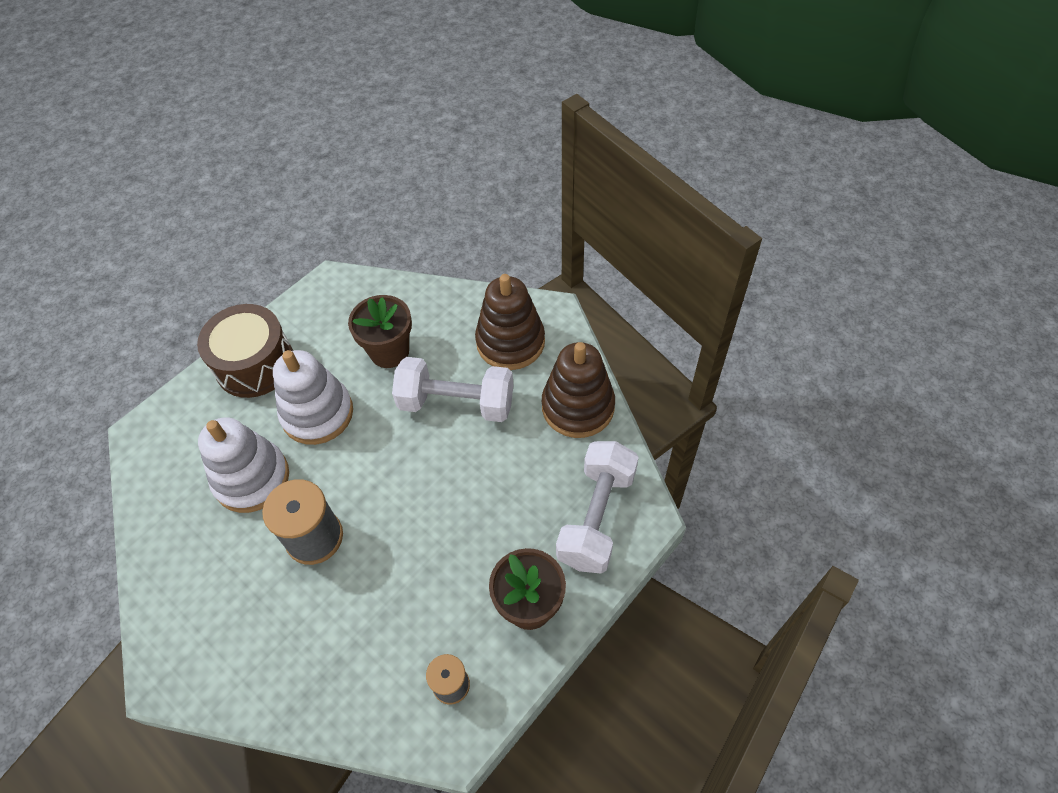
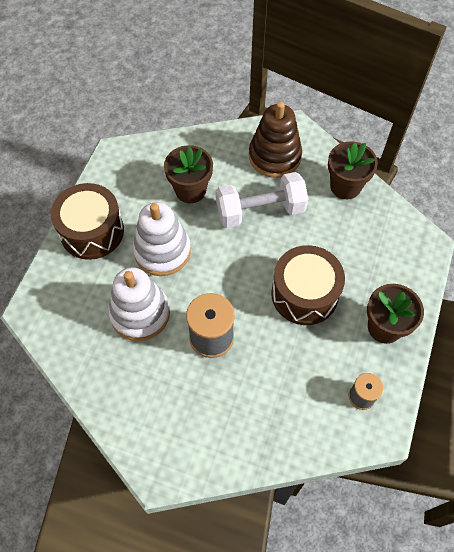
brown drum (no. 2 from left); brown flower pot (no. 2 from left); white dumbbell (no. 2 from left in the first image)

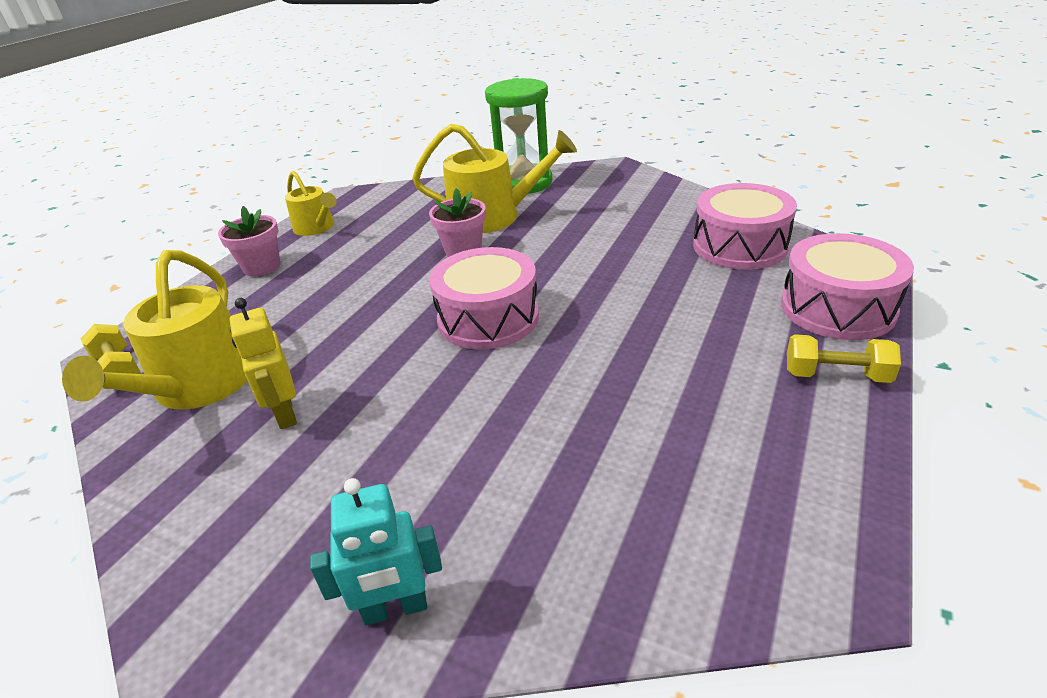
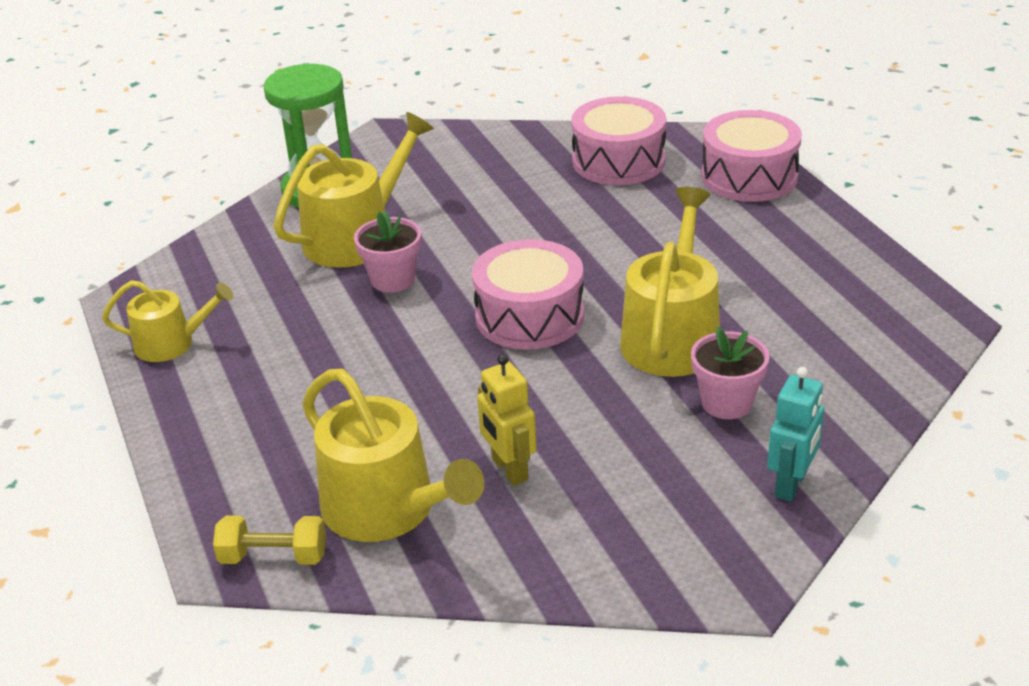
yellow robot; yellow watering can (no. 4 from left); pink flower pot (no. 2 from left); yellow dumbbell (no. 2 from left in the first image)

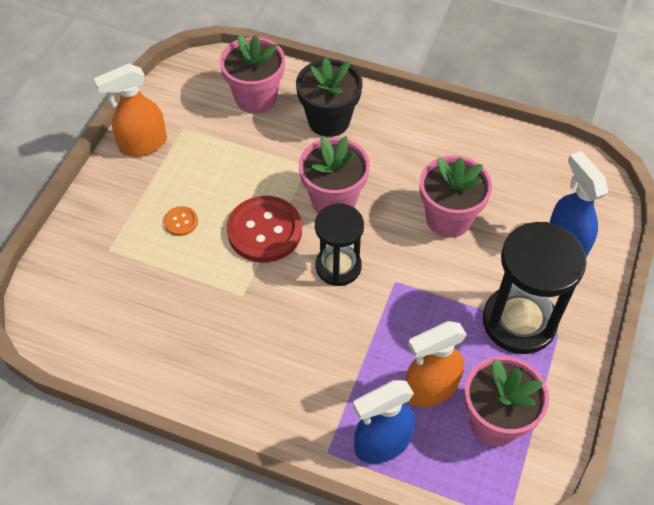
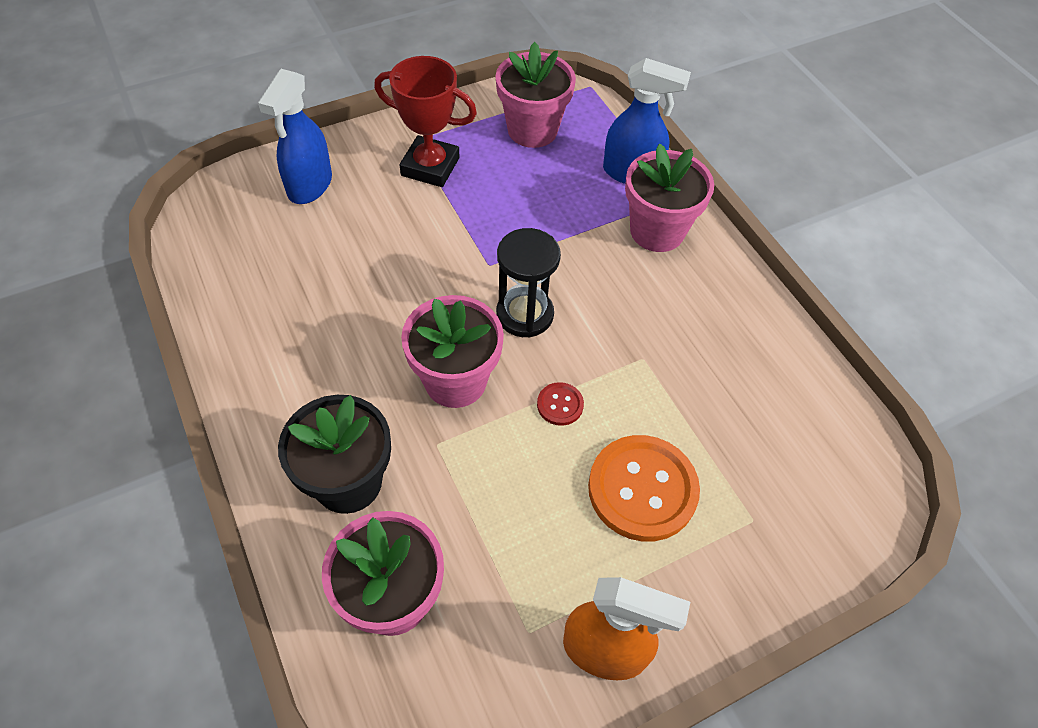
red trophy; red button; orange button; pink flower pot (no. 4 from left); orange spray bottle (no. 2 from left in the first image)

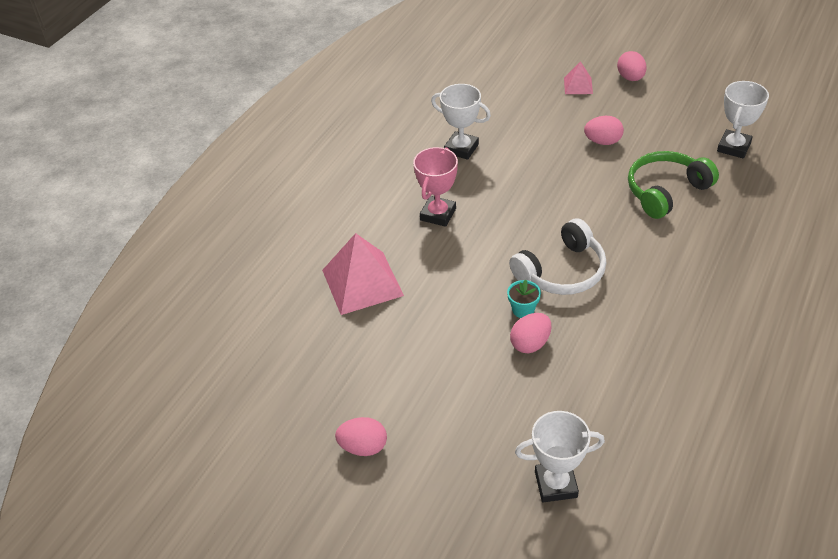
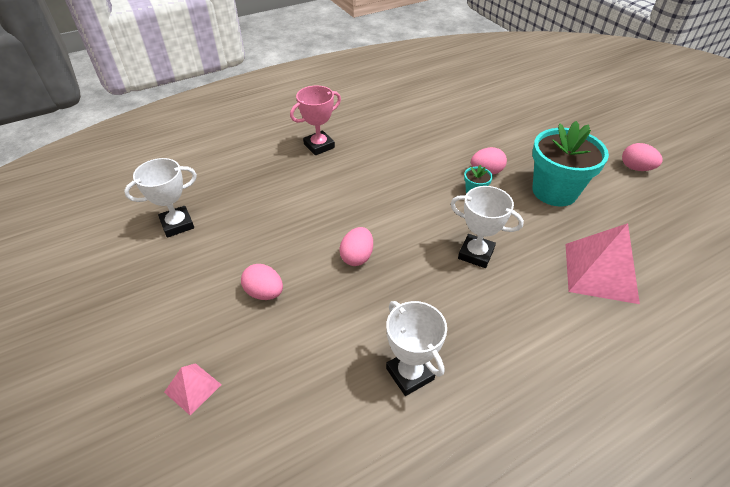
pink trophy; pink egg (no. 2 from left); white trophy (no. 3 from left); turquoise flower pot (no. 2 from left); white headphones; green headphones

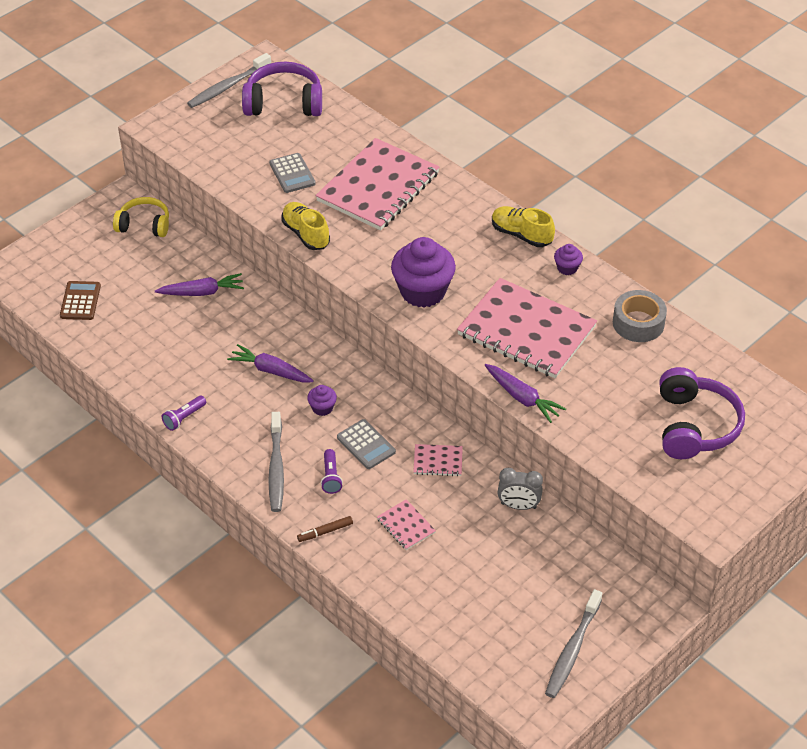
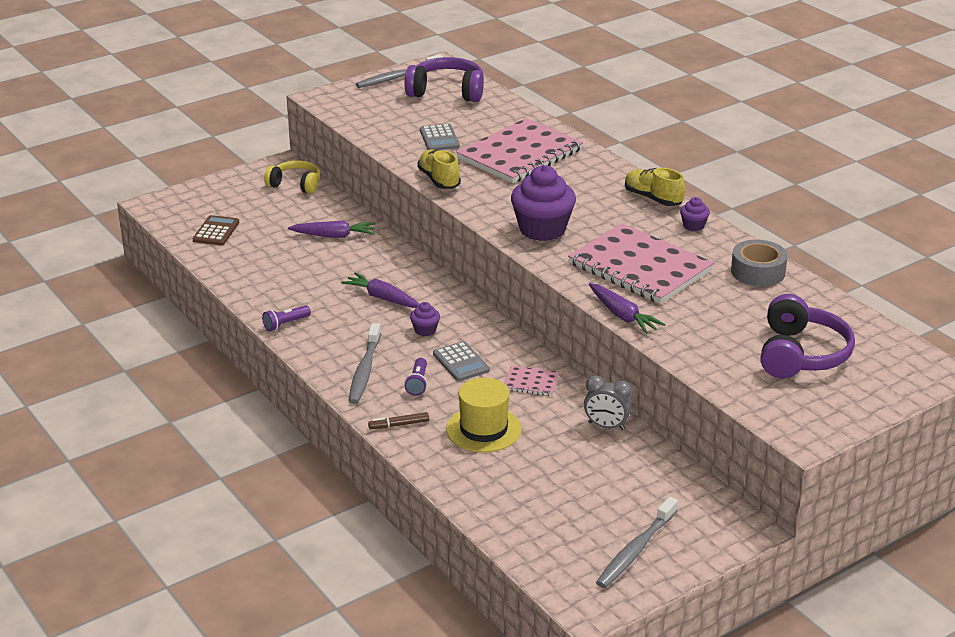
yellow hat

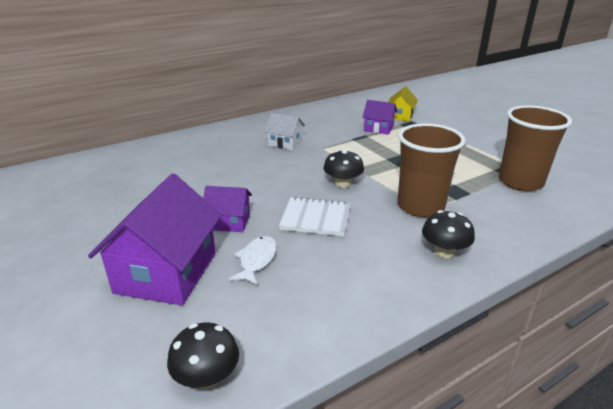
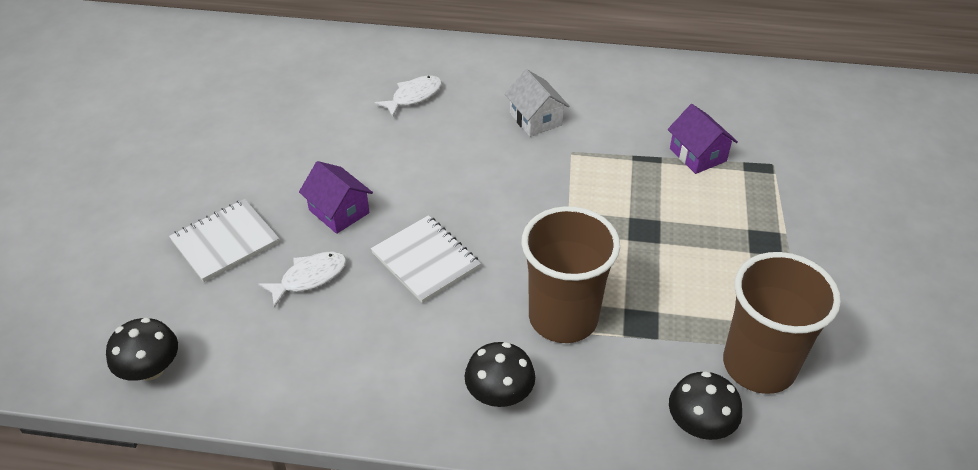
white notebook (no. 1 from left); white fish (no. 2 from left); black mushroom (no. 3 from left); yellow house

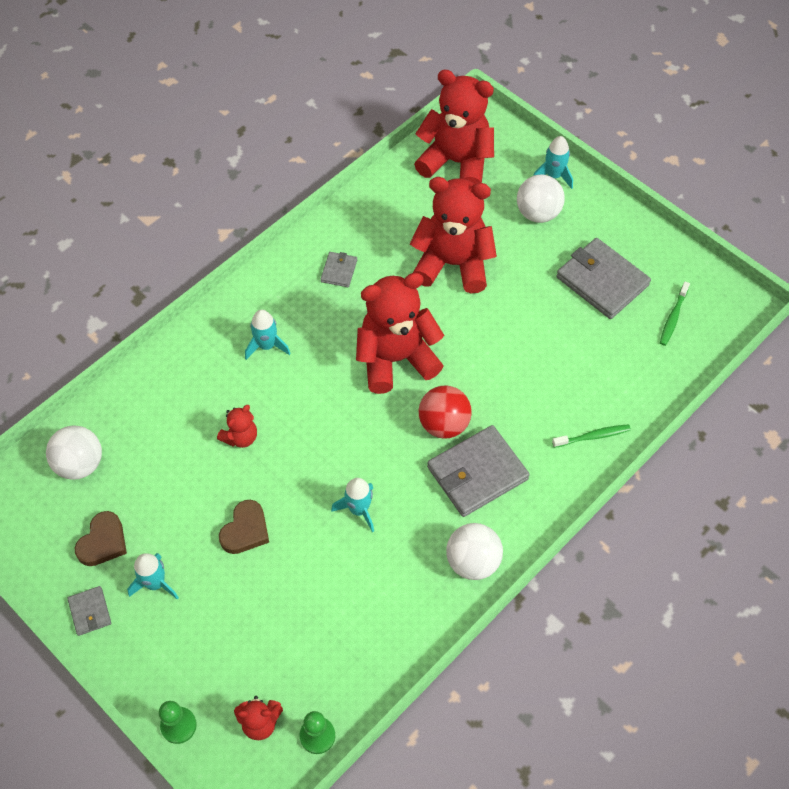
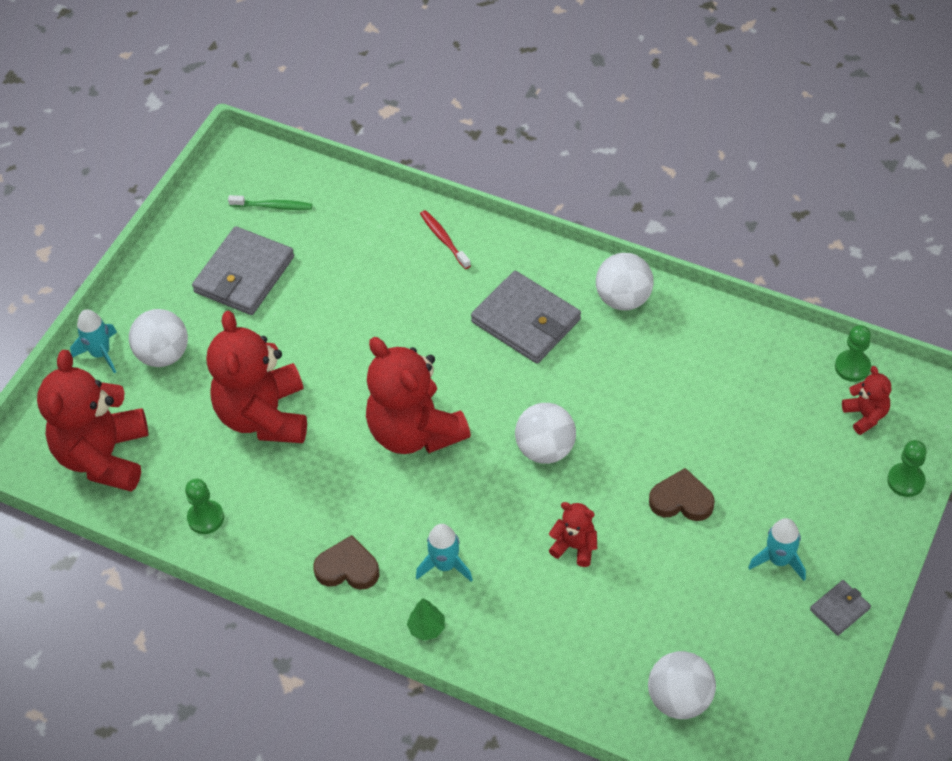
green pawn (no. 1 from left); brown heart (no. 1 from left); green tree; red toothbrush; white ball (no. 2 from left); grey wallet (no. 2 from left in the first image); turquoise rocket (no. 3 from left in the first image); red ball

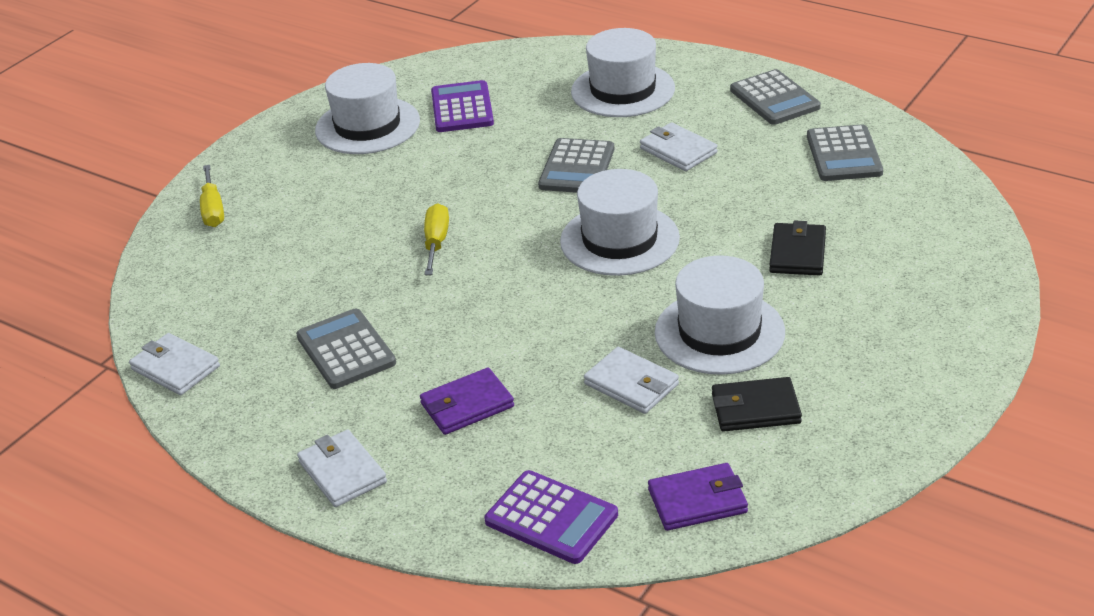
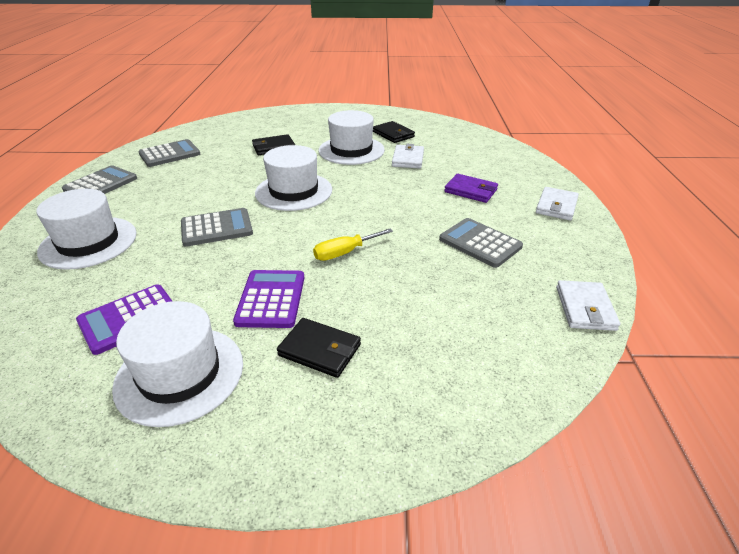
purple calculator (no. 2 from left); black wallet (no. 2 from left); grey calculator (no. 4 from left); yellow screwdriver (no. 1 from left in the first image); white wallet (no. 4 from left in the first image); purple wallet (no. 2 from left in the first image)

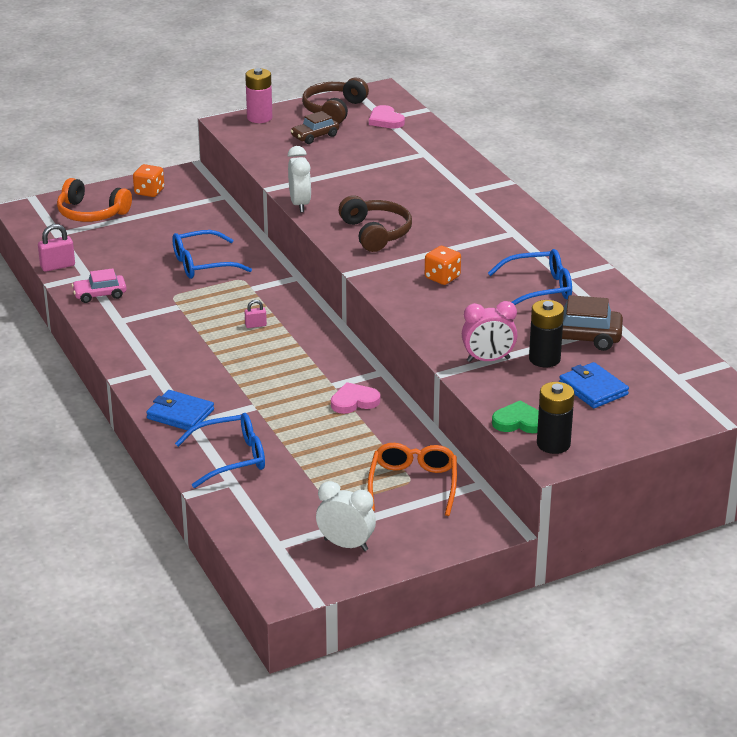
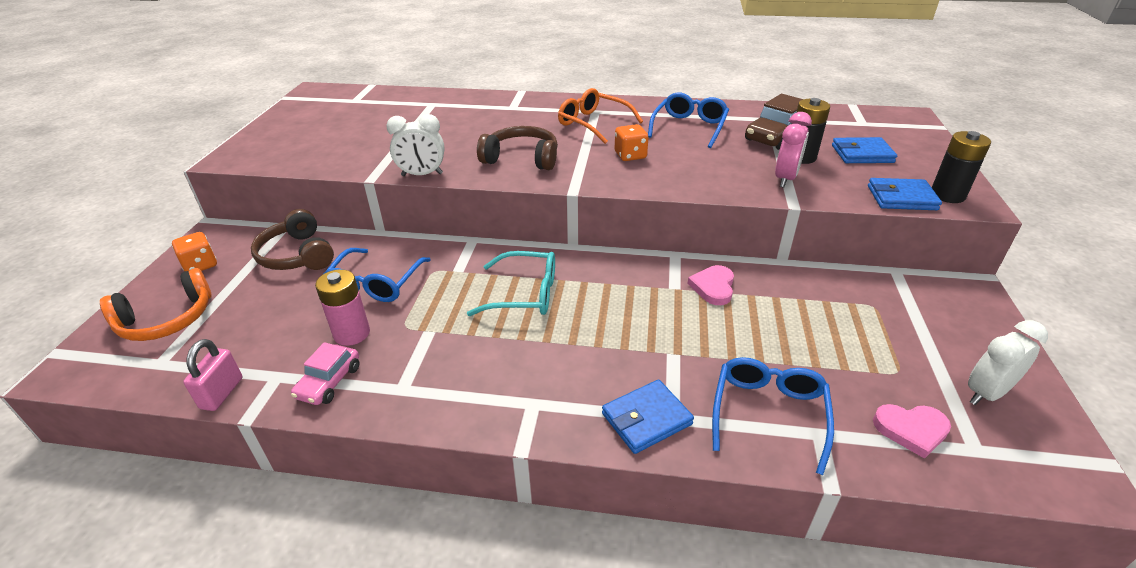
brown headphones (no. 1 from left); pink battery; white clock (no. 1 from left); turquoise glasses; orange glasses; blue wallet (no. 3 from left); pink heart (no. 2 from left); brown car (no. 1 from left in the first image)

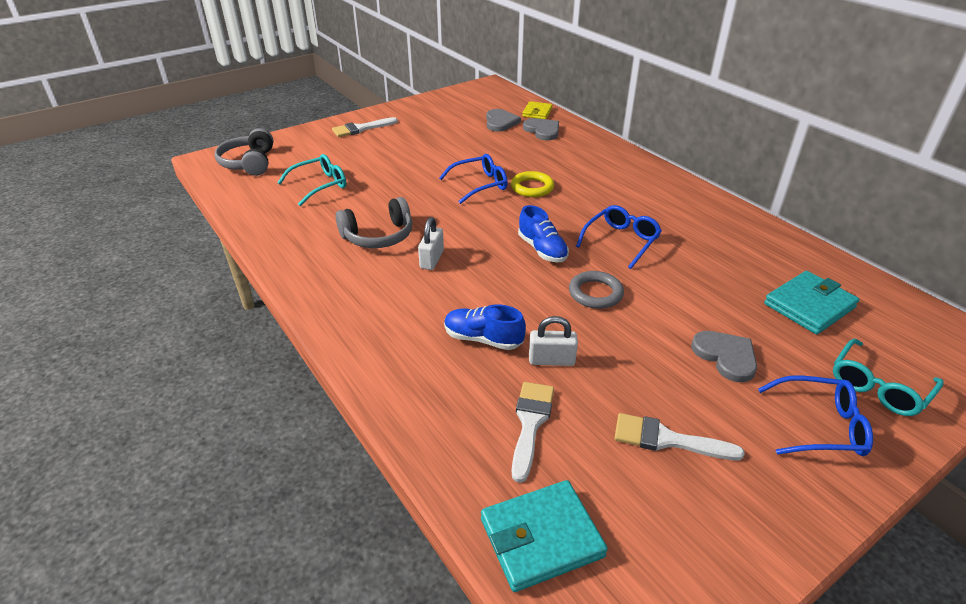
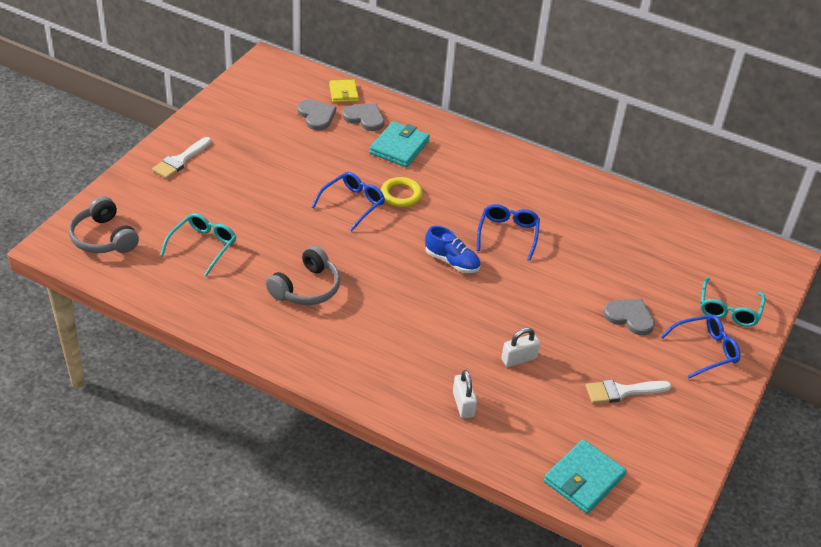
turquoise wallet (no. 1 from left); white padlock (no. 1 from left); blue shoe (no. 1 from left in the first image); white brush (no. 2 from left in the first image); grey ring

